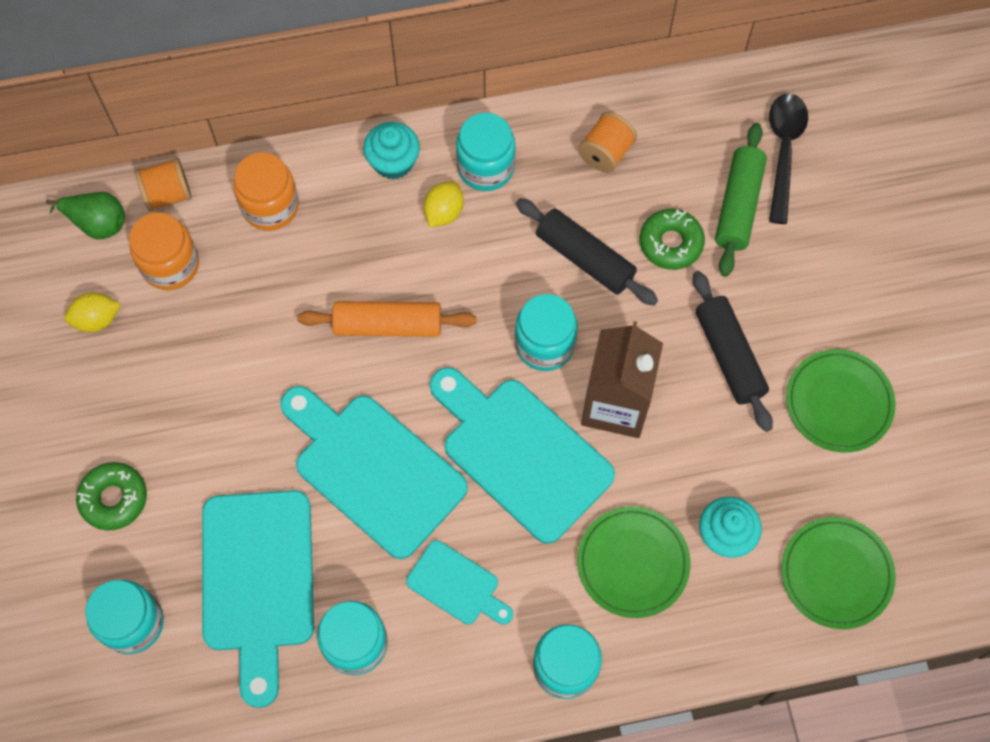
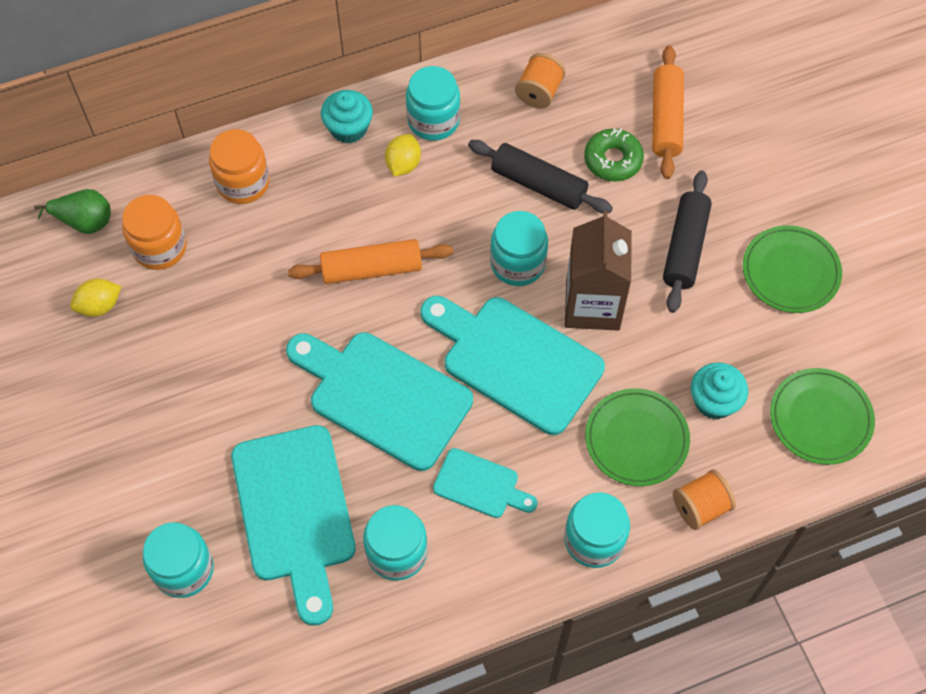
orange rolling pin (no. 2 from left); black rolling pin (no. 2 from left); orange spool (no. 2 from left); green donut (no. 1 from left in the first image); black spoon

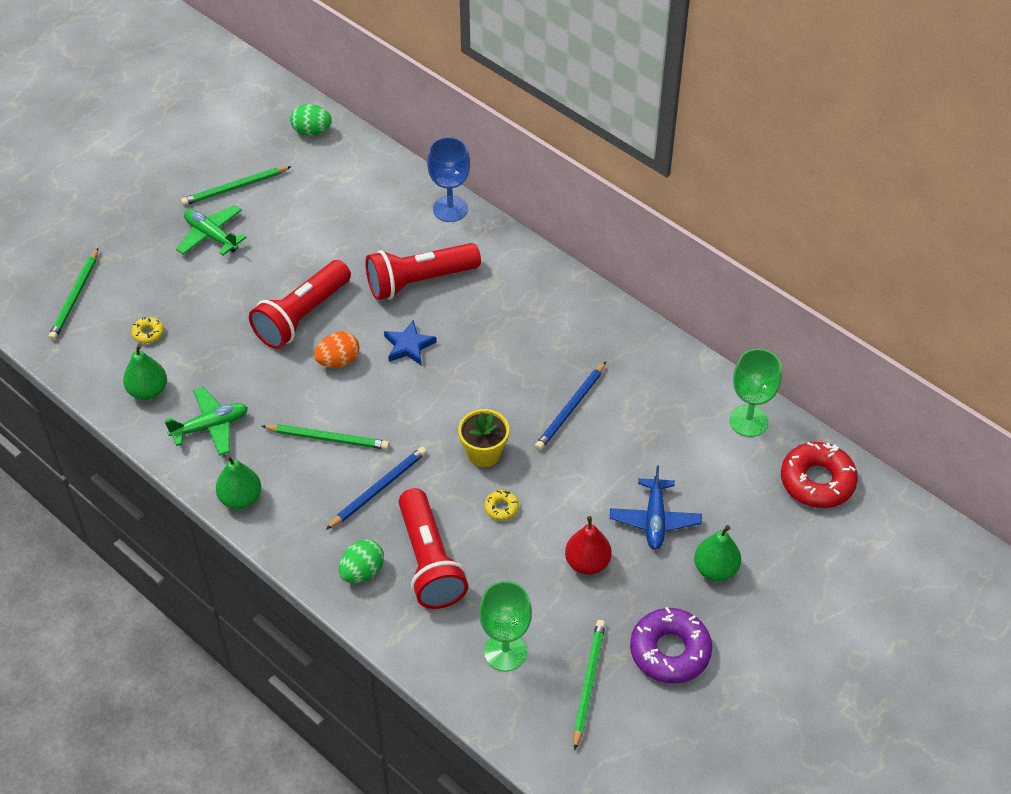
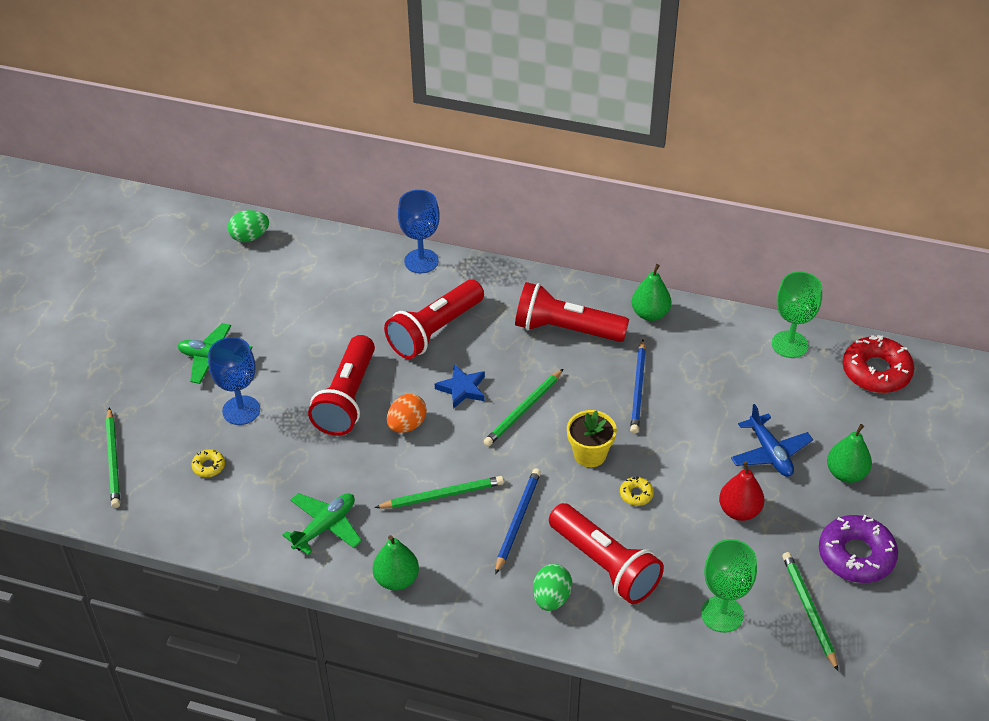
blue goblet (no. 1 from left); green pencil (no. 3 from left); red flashlight (no. 3 from left); green pear (no. 2 from left)

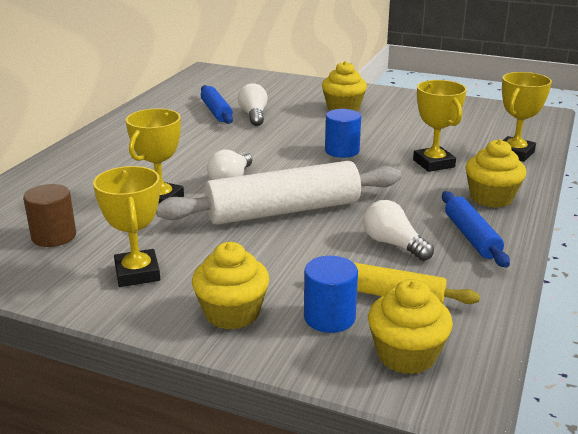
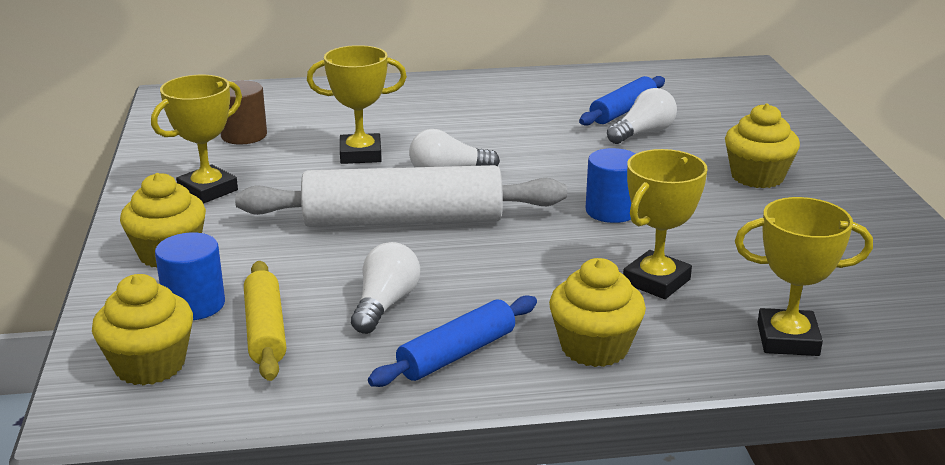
white rolling pin

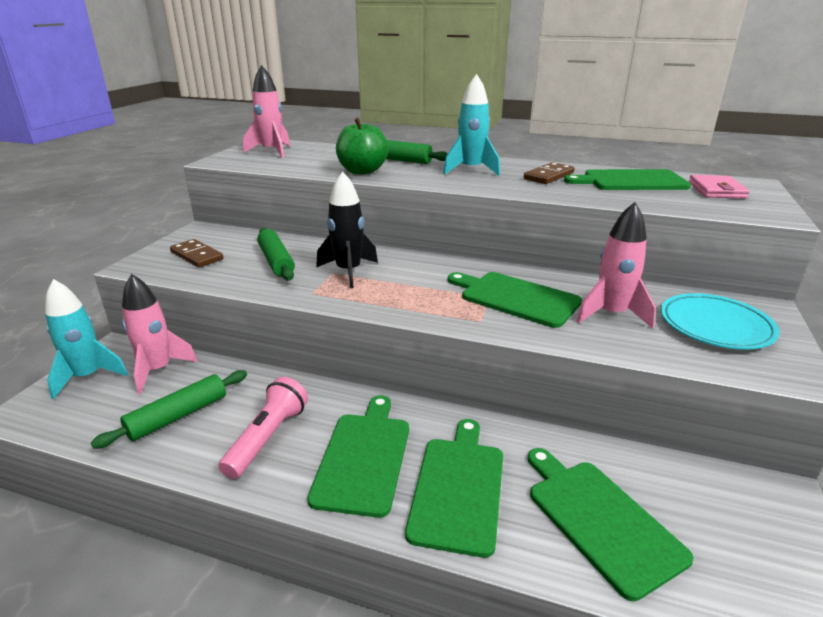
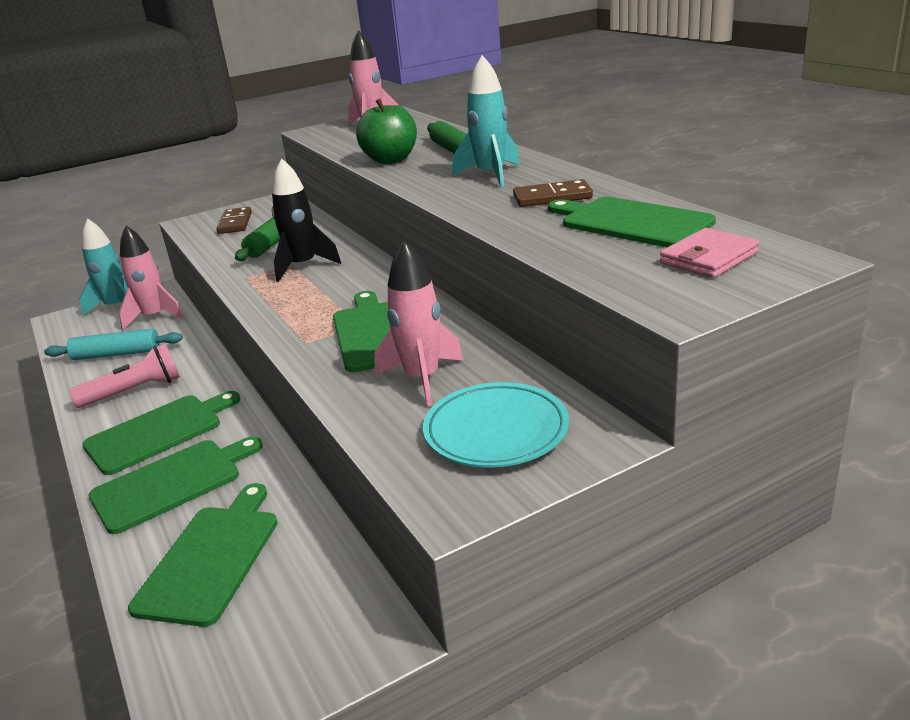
turquoise rolling pin

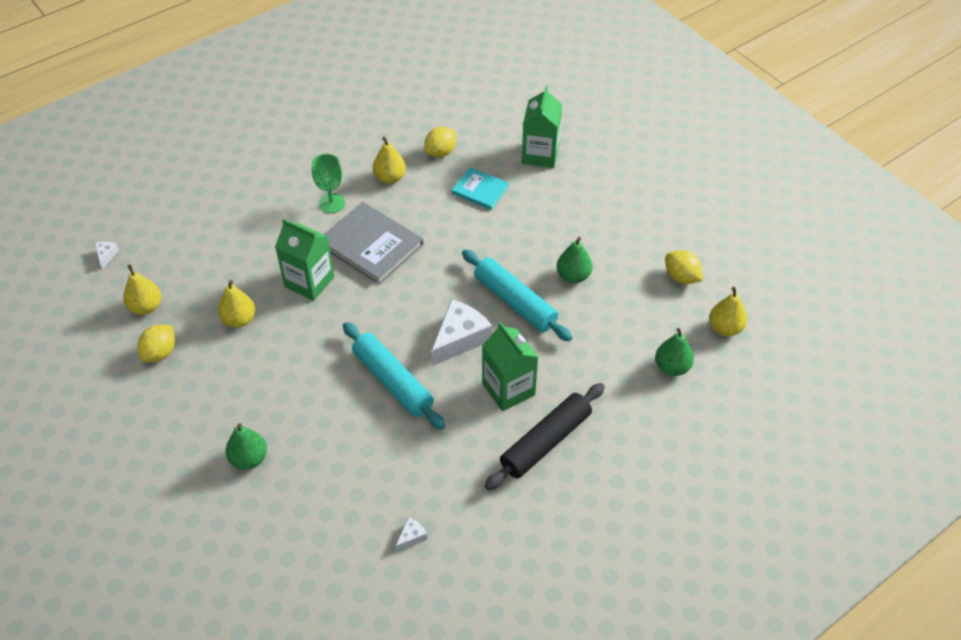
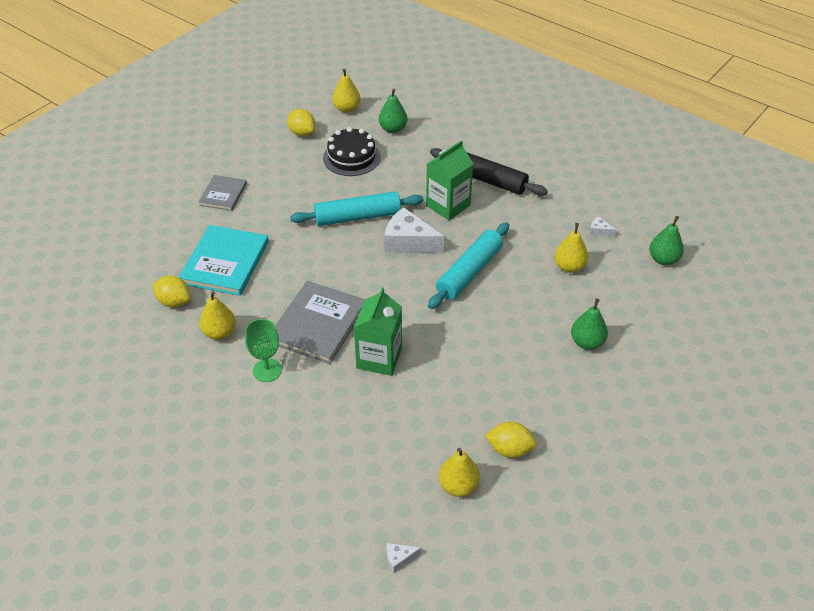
turquoise book; grey book (no. 1 from left); yellow lemon (no. 2 from left); turquoise rolling pin (no. 1 from left); black cake; yellow pear (no. 4 from left); green pear (no. 3 from left); green carton (no. 3 from left in the first image)

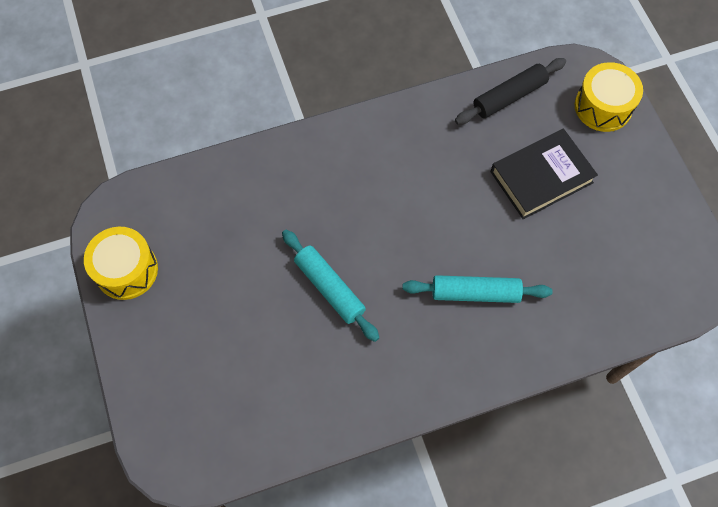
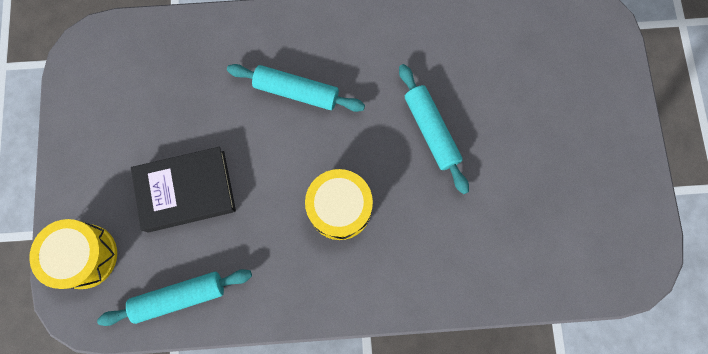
turquoise rolling pin (no. 1 from left); yellow drum (no. 2 from left)

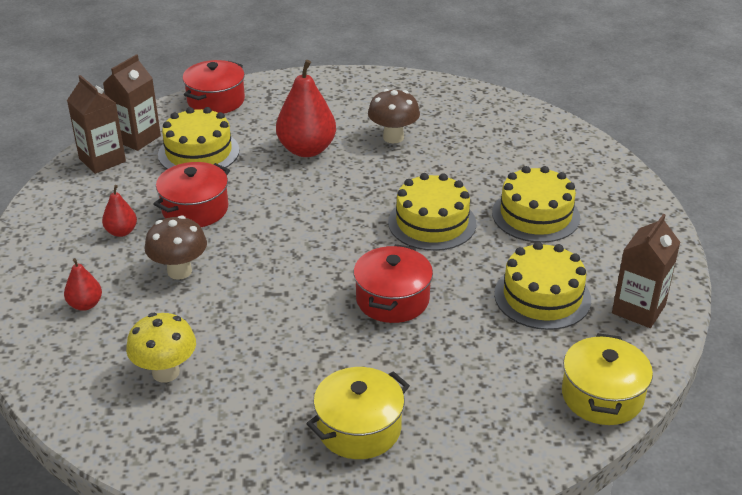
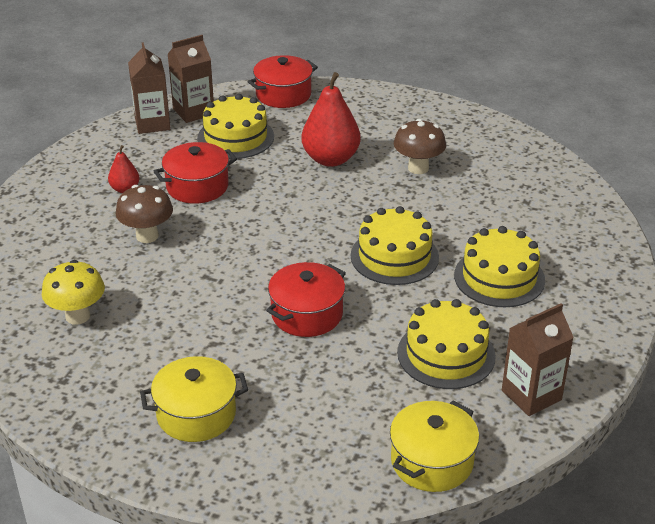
red pear (no. 1 from left in the first image)

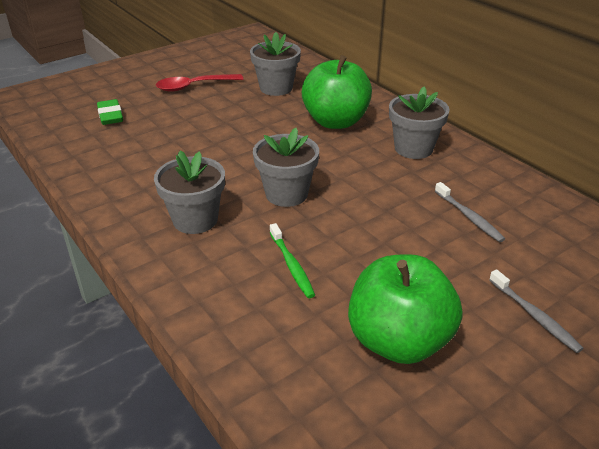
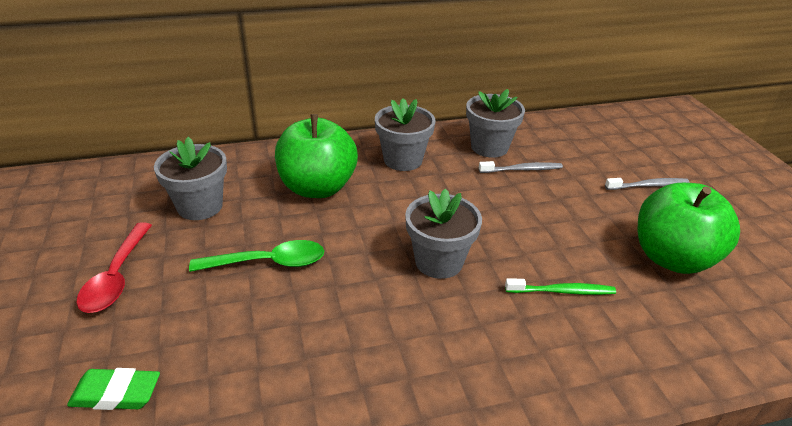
green spoon; grey flower pot (no. 4 from left)

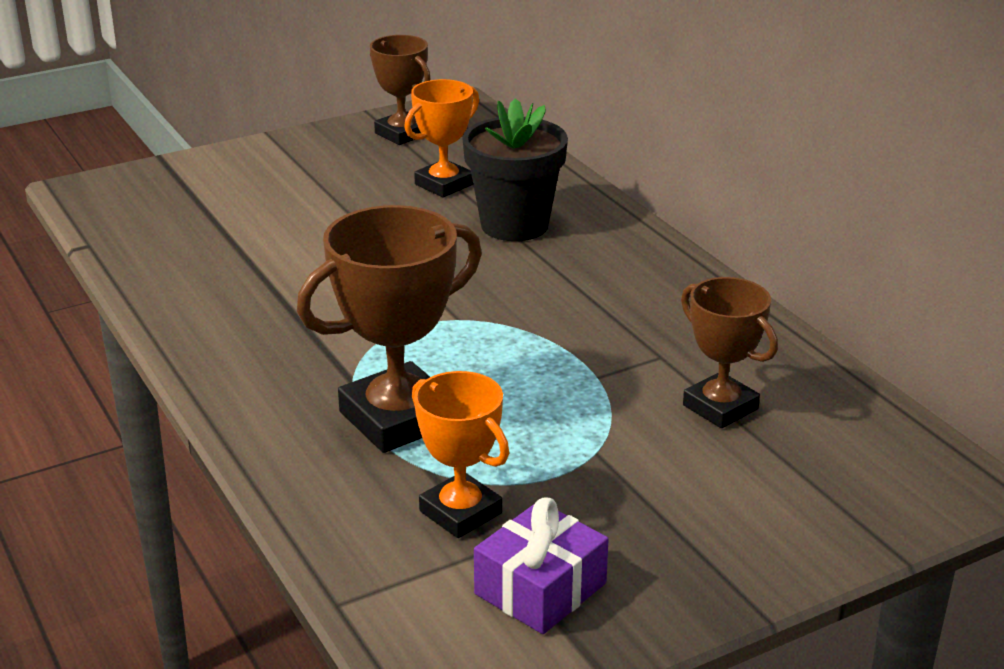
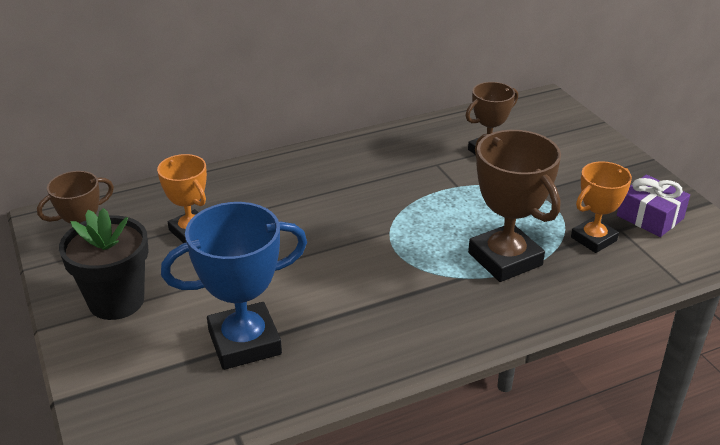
black flower pot; blue trophy

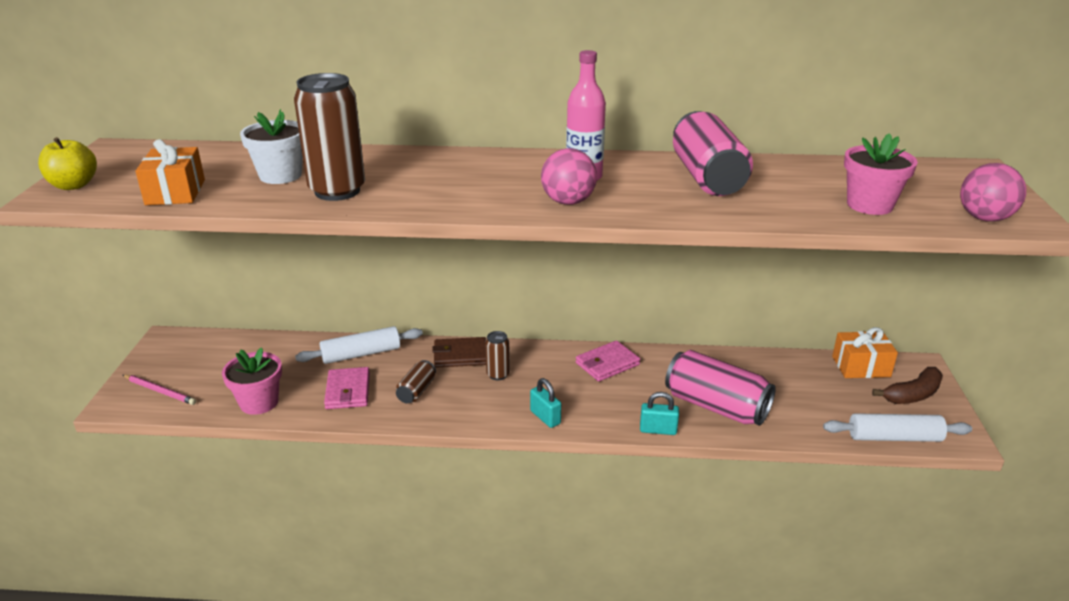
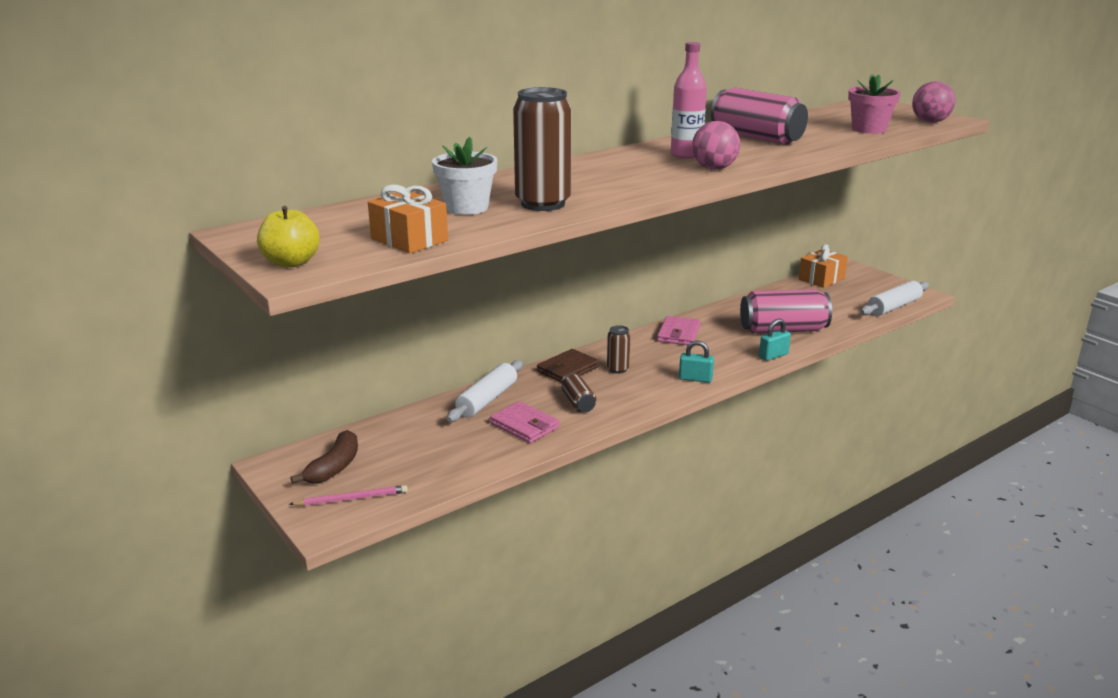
brown banana; pink flower pot (no. 1 from left in the first image)

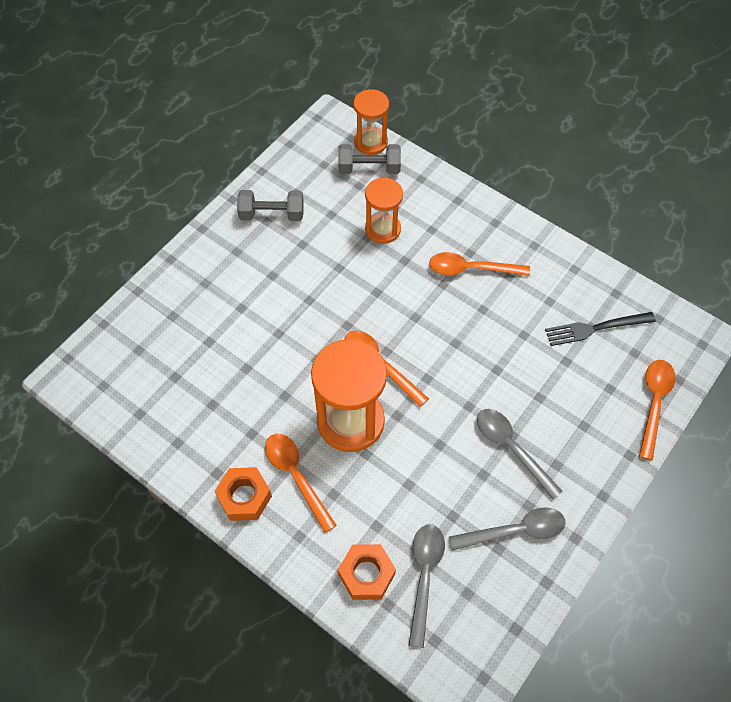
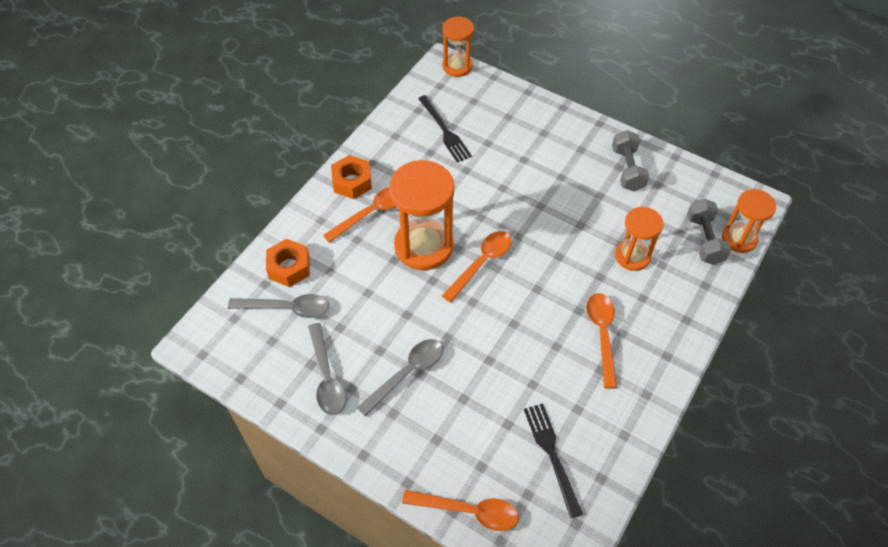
black fork (no. 1 from left); orange hourglass (no. 2 from left)

